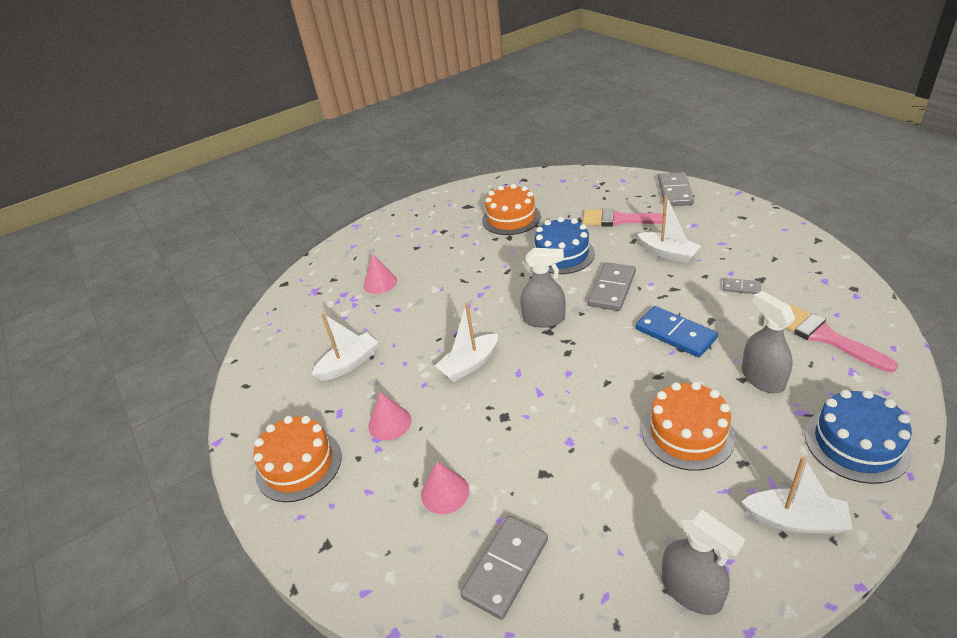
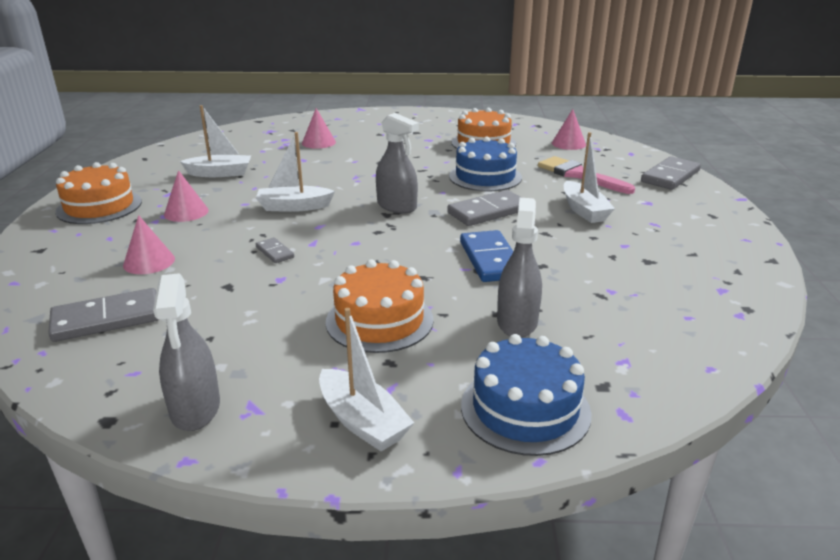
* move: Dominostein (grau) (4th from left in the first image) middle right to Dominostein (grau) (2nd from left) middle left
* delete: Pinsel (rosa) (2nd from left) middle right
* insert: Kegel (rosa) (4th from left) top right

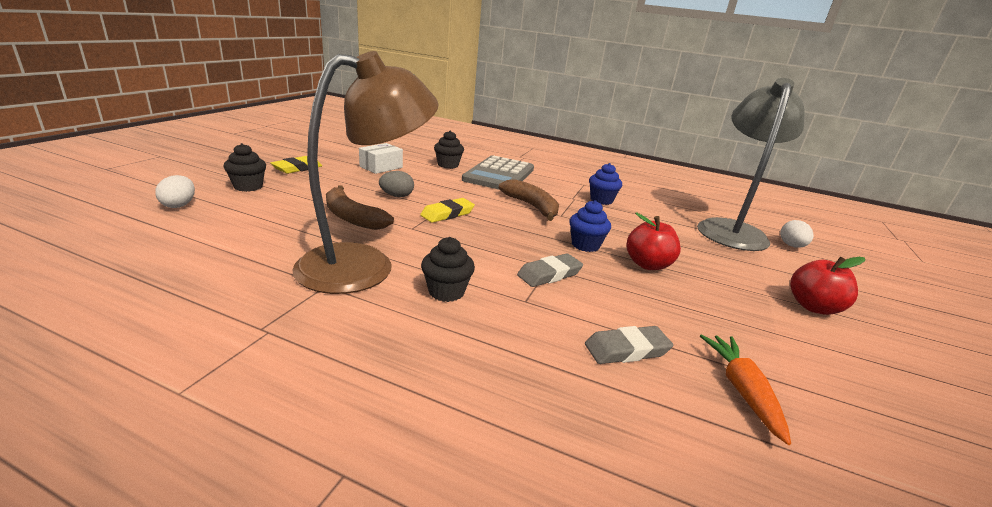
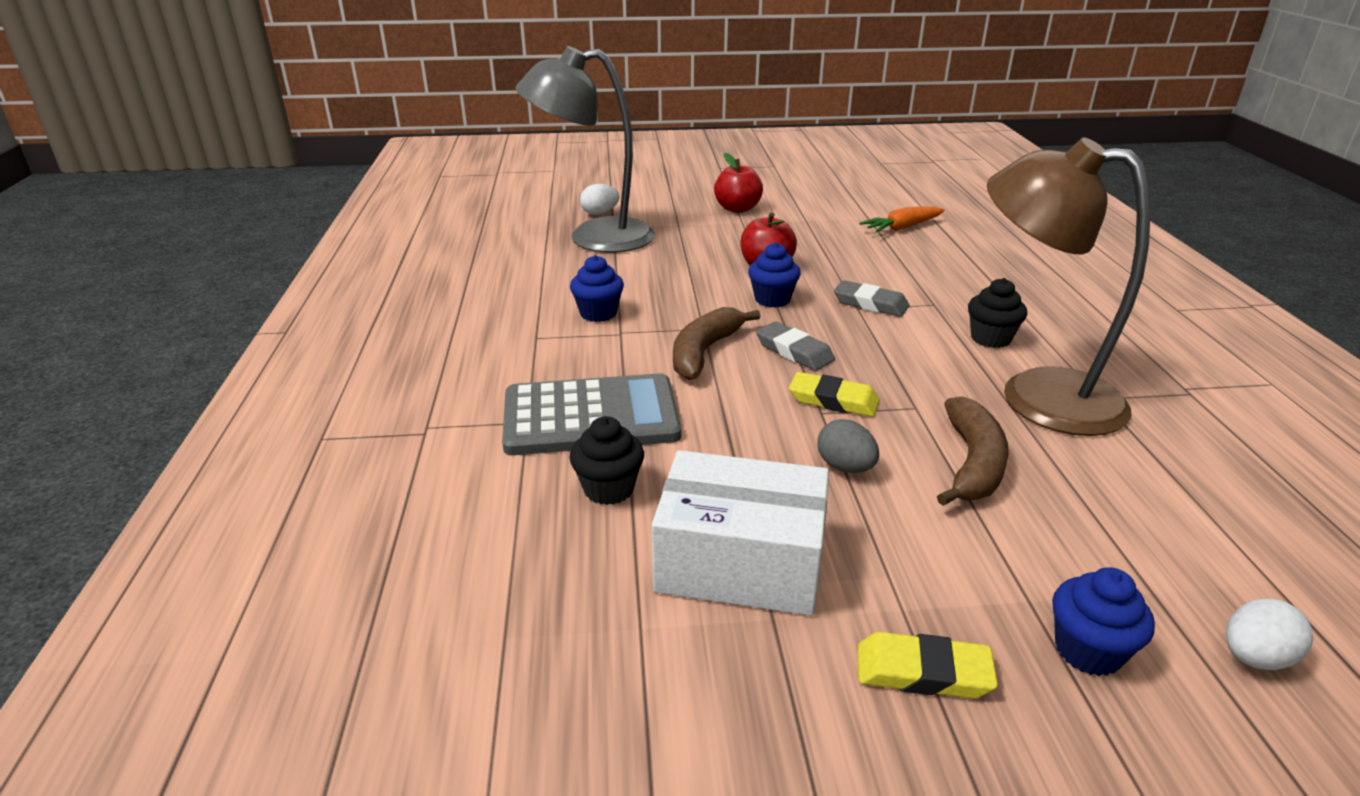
* recolor: Muffin (schwarz) (1st from left) top left to Muffin (blau) (3rd from left) bottom right
* resize: Schachtel (weiß) top centre = bottom centre x1.74
* move: Radiergummi (grau) (2nd from left in the first image) bottom centre to Radiergummi (grau) (1st from left) centre

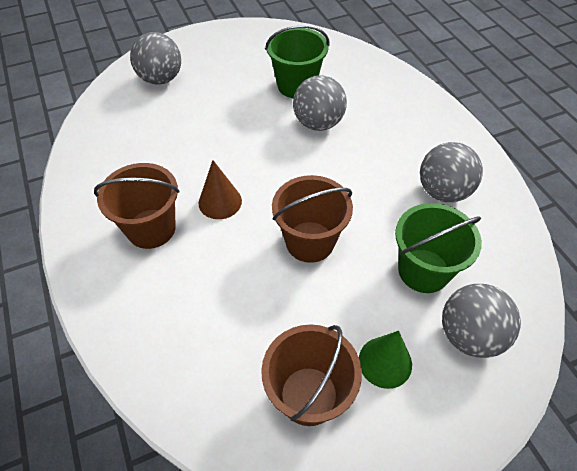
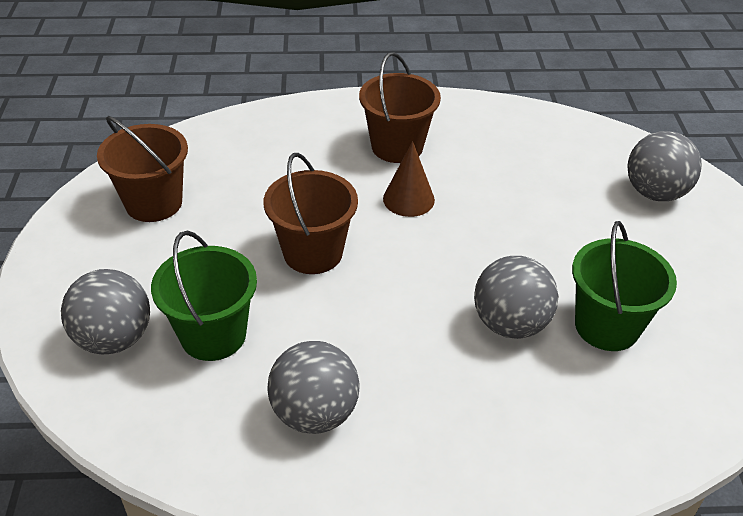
* delete: Kegel (grün) bottom right

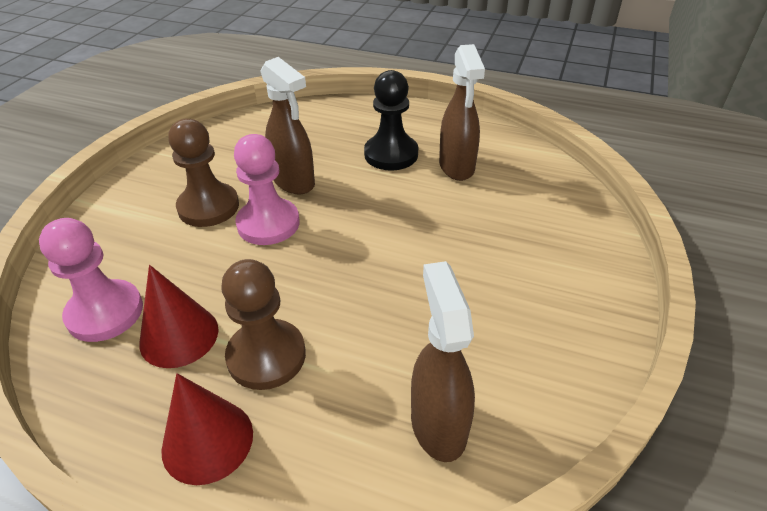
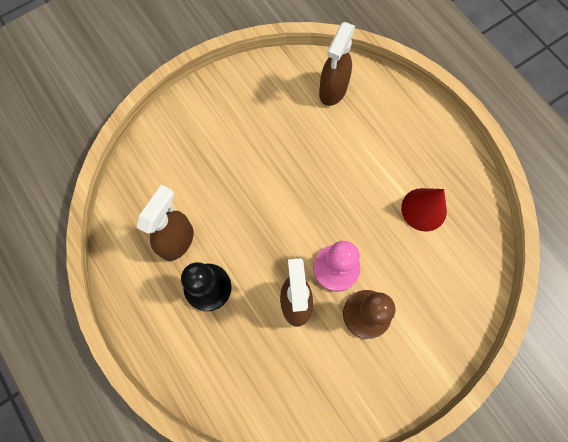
* delete: Bauer (rosa) (1st from left) middle left
* delete: Kegel (rot) (2nd from left) bottom left
* delete: Bauer (braun) (2nd from left) centre

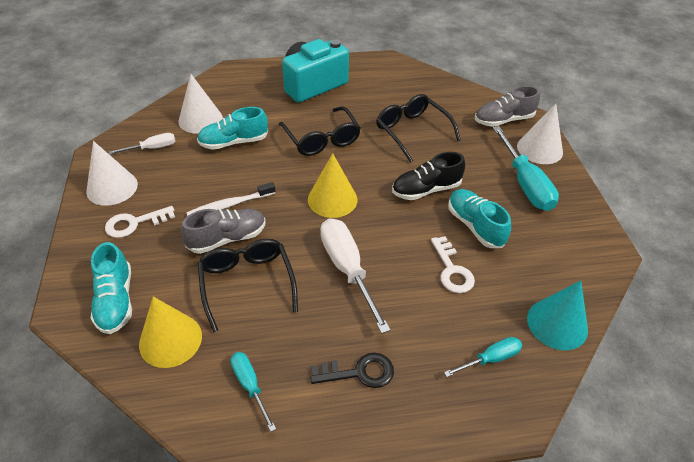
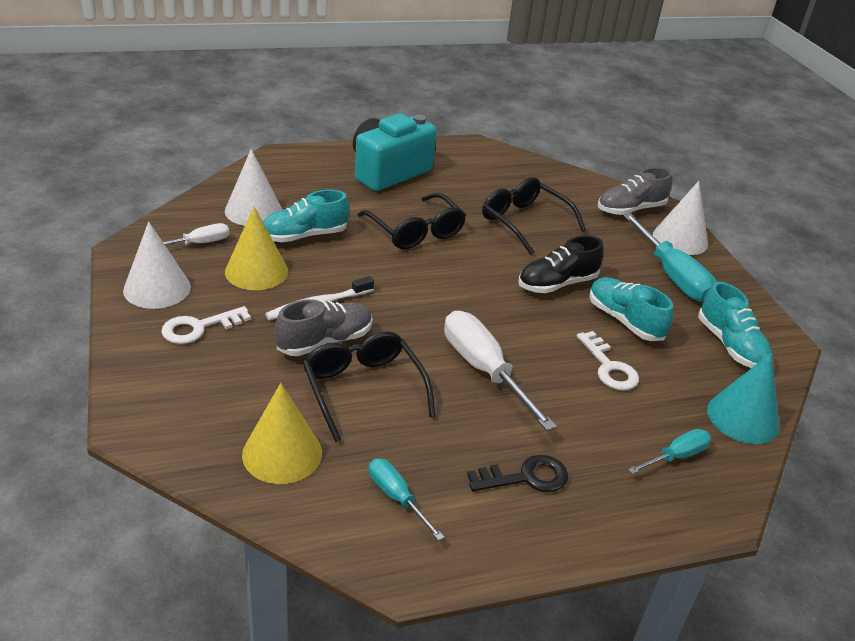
* move: Schuh (türkis) (1st from left in the first image) middle left to Schuh (türkis) (3rd from left) middle right
* move: Kegel (gelb) (2nd from left in the first image) centre to Kegel (gelb) (1st from left) middle left

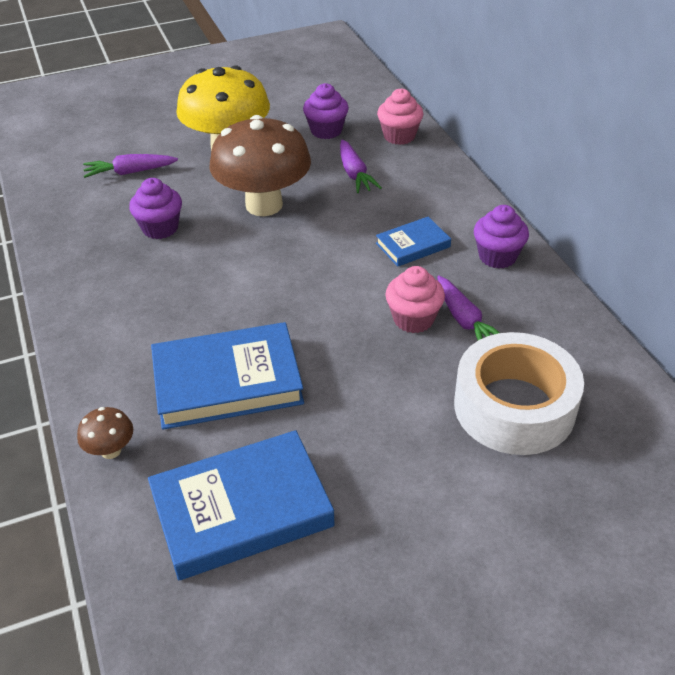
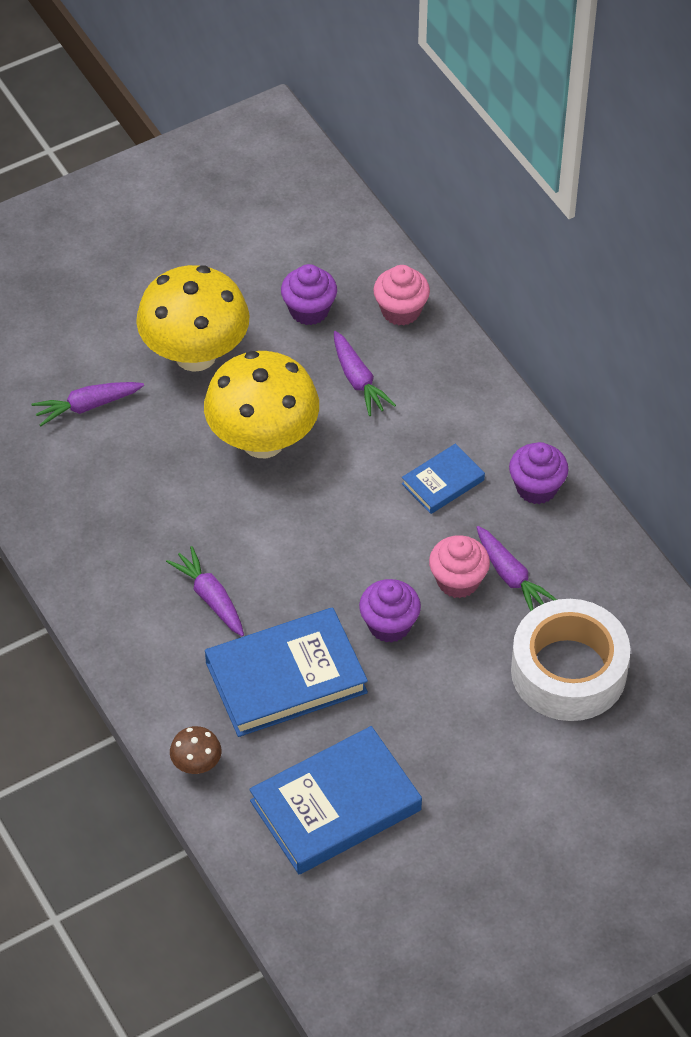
* move: Muffin (lila) (1st from left in the first image) top left to Muffin (lila) (2nd from left) centre
* recolor: Pilz (braun) (2nd from left) top centre to Pilz (gelb) (2nd from left) centre
* insert: Karotte (lila) (2nd from left) middle left

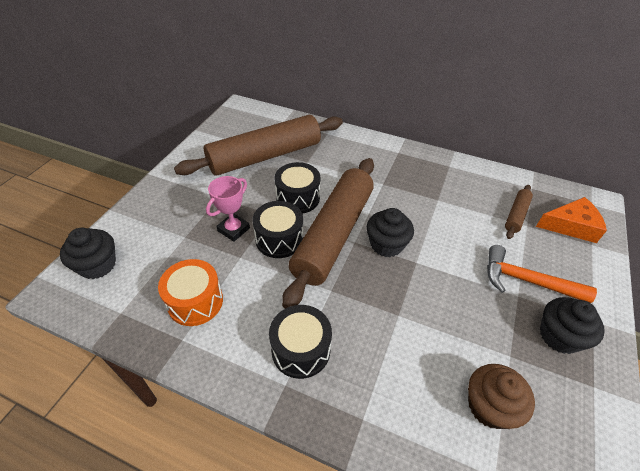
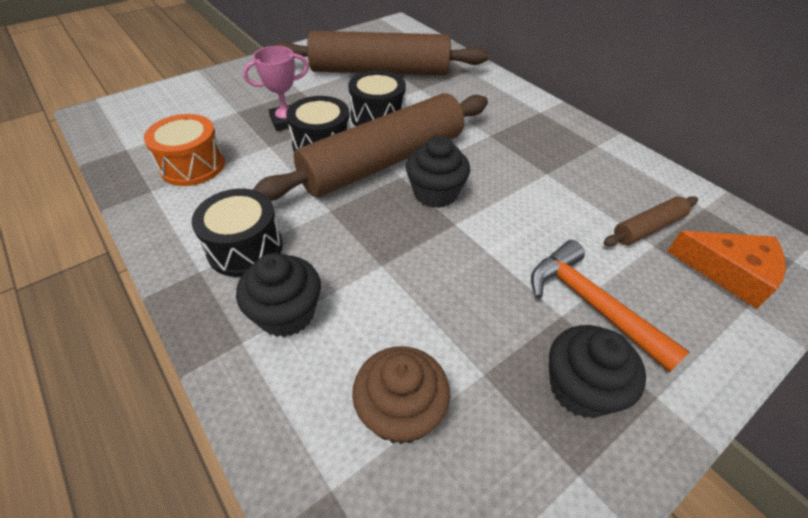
* move: Muffin (schwarz) (1st from left) middle left to centre

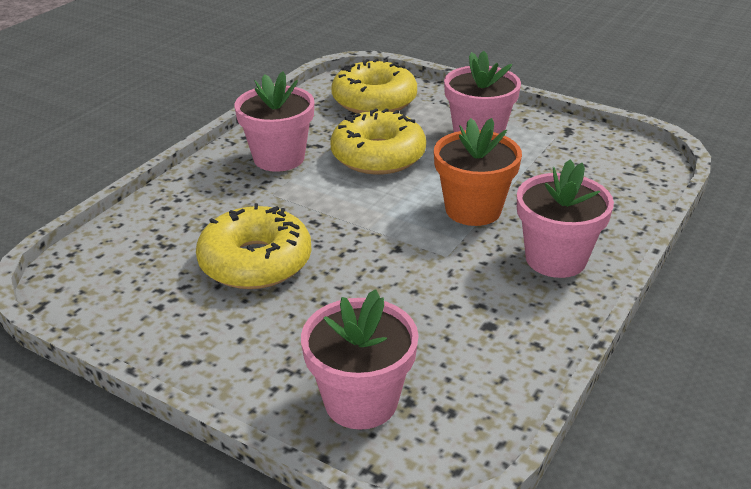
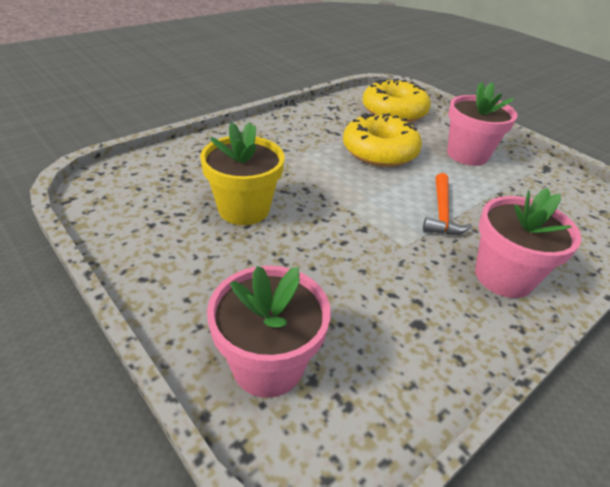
* replace: Donut (gelb) (1st from left) centre to Blumentopf (gelb) centre
* delete: Blumentopf (rosa) (1st from left) top centre
* replace: Blumentopf (orange) centre to Hammer (orange) middle right

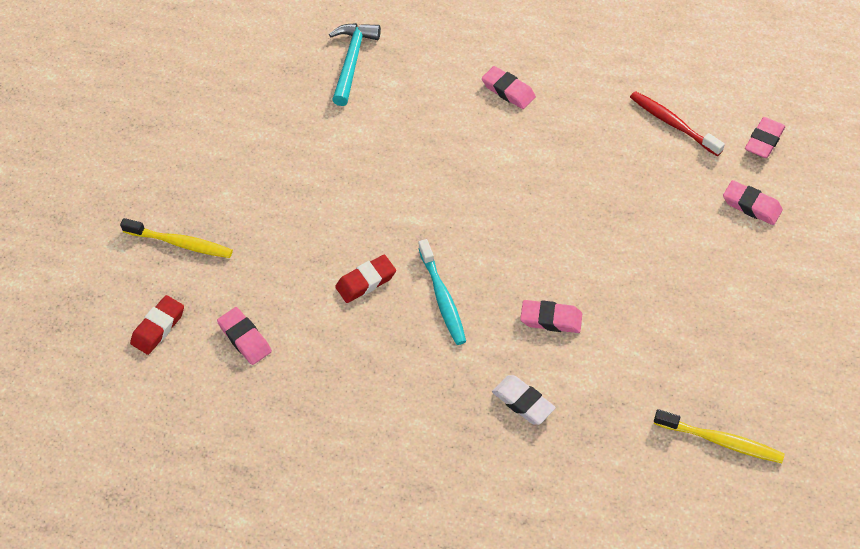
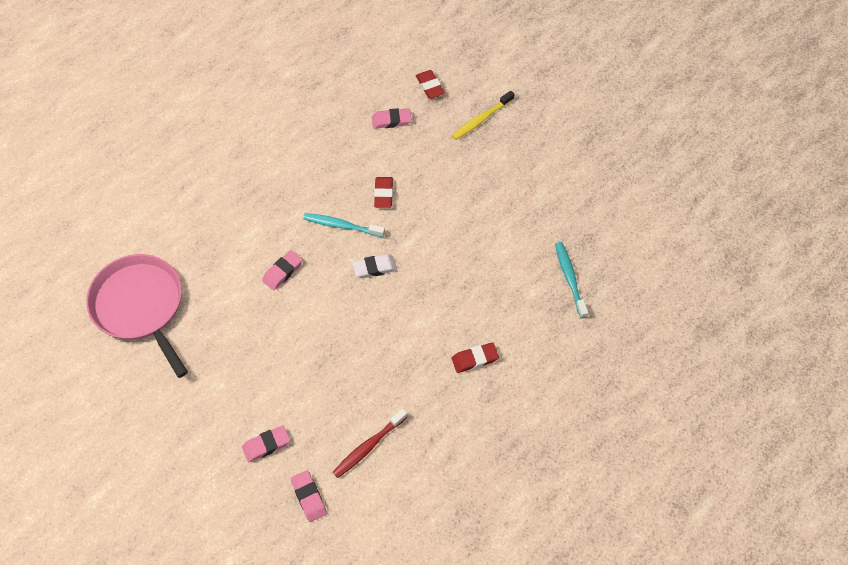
* replace: Hammer (türkis) top centre to Zahnbürste (türkis) (2nd from left) middle right
* recolor: Radiergummi (rosa) (2nd from left) top centre to Radiergummi (rot) (3rd from left) centre
* move: Radiergummi (weiß) bottom centre to centre
* rotate: Zahnbürste (rot) top right = bottom centre 150 degrees clockwise
* replace: Zahnbürste (gelb) (2nd from left) bottom right to Pfanne (rosa) middle left

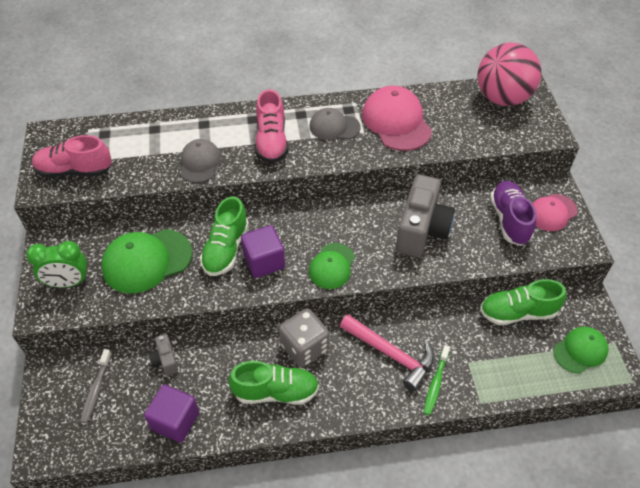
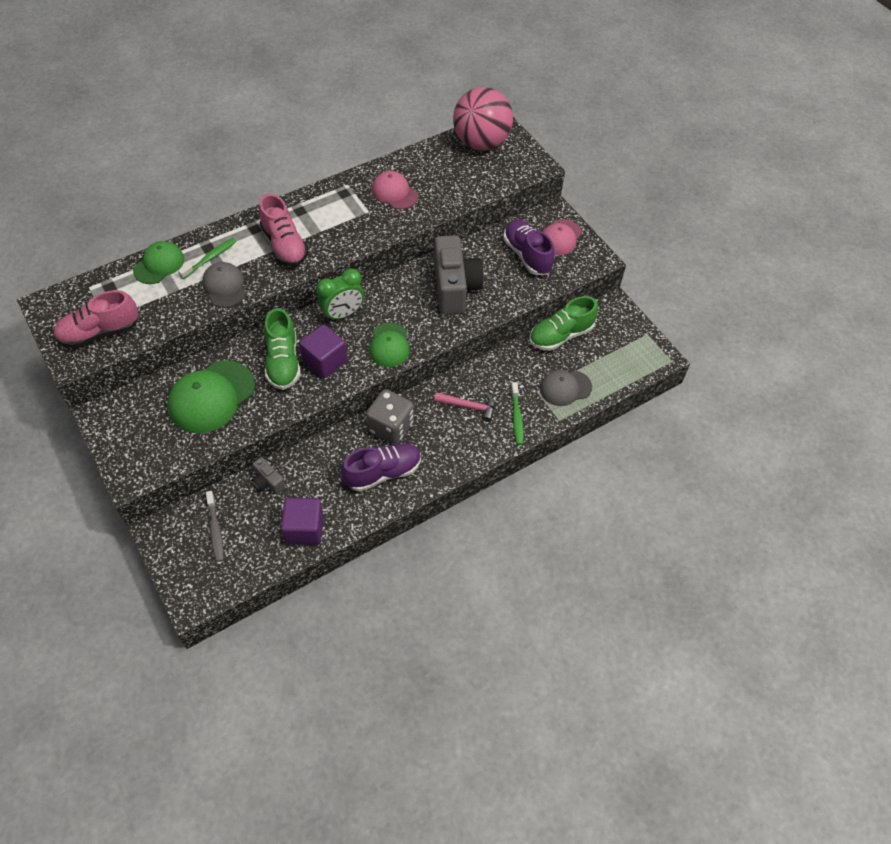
* move: Wecker (grün) middle left to centre
* recolor: Schuh (grün) (2nd from left) bottom centre to Schuh (lila) (1st from left) centre
* move: Kappe (grau) (2nd from left) top centre to centre
* resize: Hammer (rosa) bottom centre = centre x0.65
* resize: Kappe (rosa) (1st from left) top centre = top centre x0.62
* move: Kappe (grün) (3rd from left in the first image) bottom right to Kappe (grün) (1st from left) top left
* insert: Zahnbürste (grün) (1st from left) top left

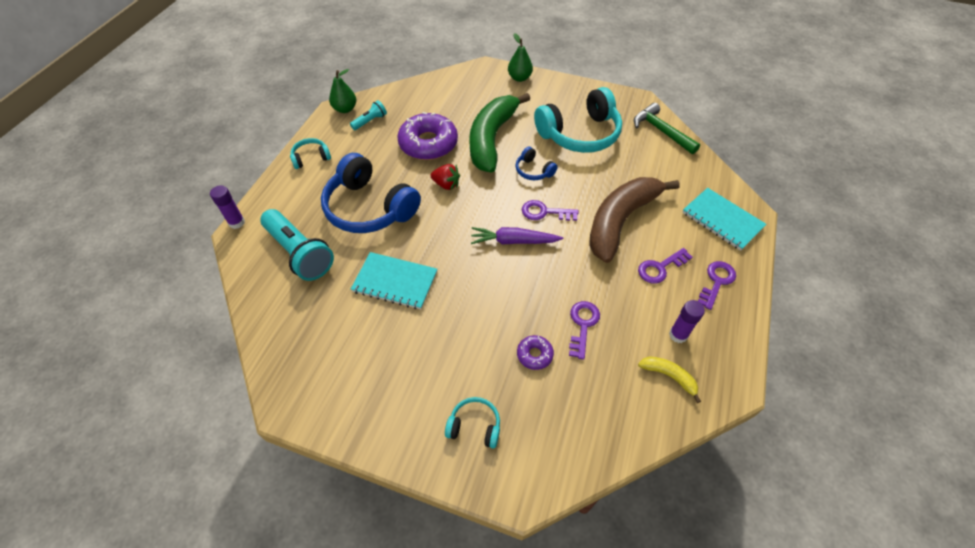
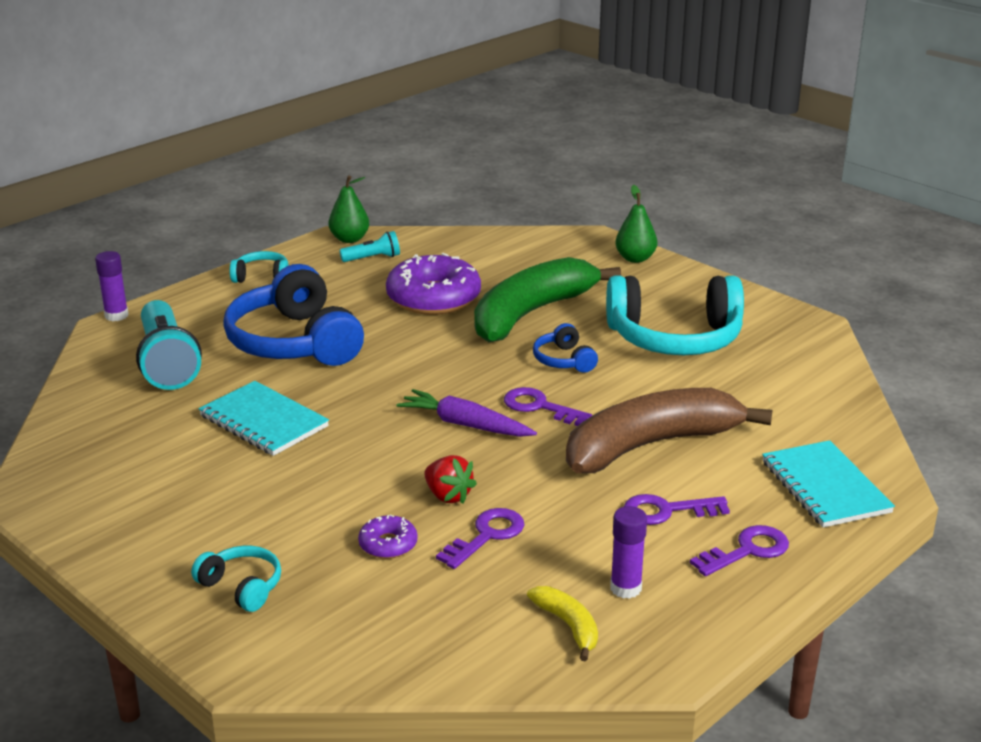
* move: Erdbeere (rot) top centre to centre
* delete: Hammer (grün) top right

